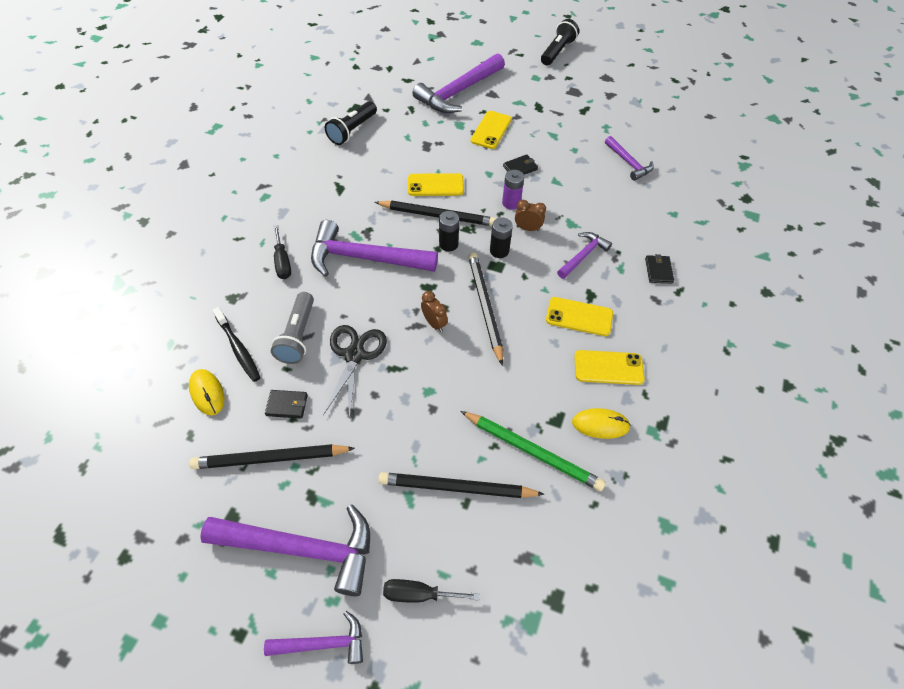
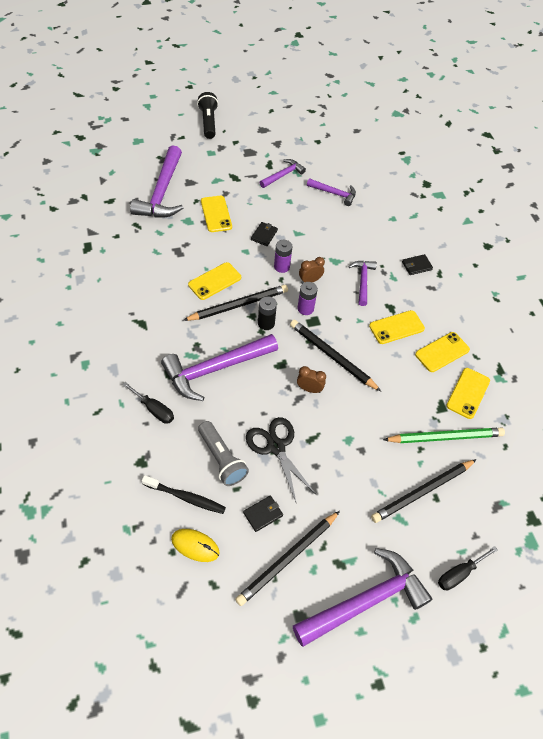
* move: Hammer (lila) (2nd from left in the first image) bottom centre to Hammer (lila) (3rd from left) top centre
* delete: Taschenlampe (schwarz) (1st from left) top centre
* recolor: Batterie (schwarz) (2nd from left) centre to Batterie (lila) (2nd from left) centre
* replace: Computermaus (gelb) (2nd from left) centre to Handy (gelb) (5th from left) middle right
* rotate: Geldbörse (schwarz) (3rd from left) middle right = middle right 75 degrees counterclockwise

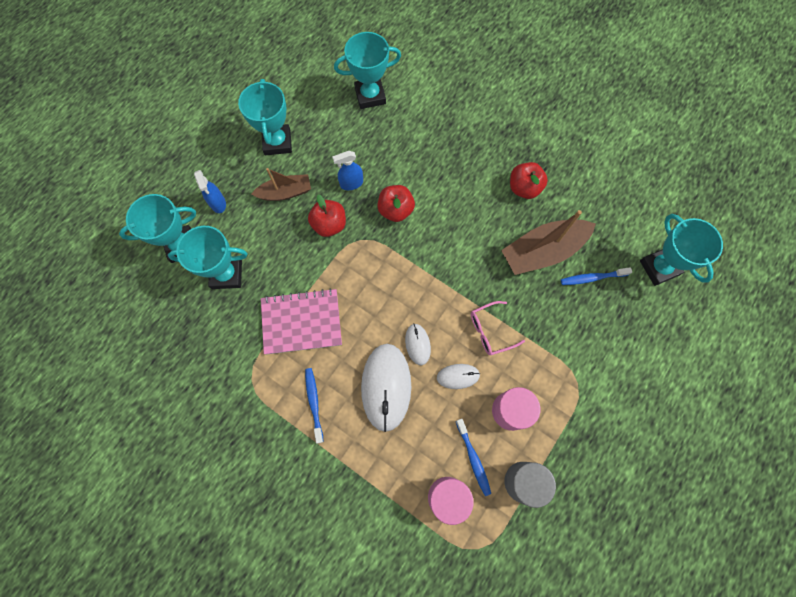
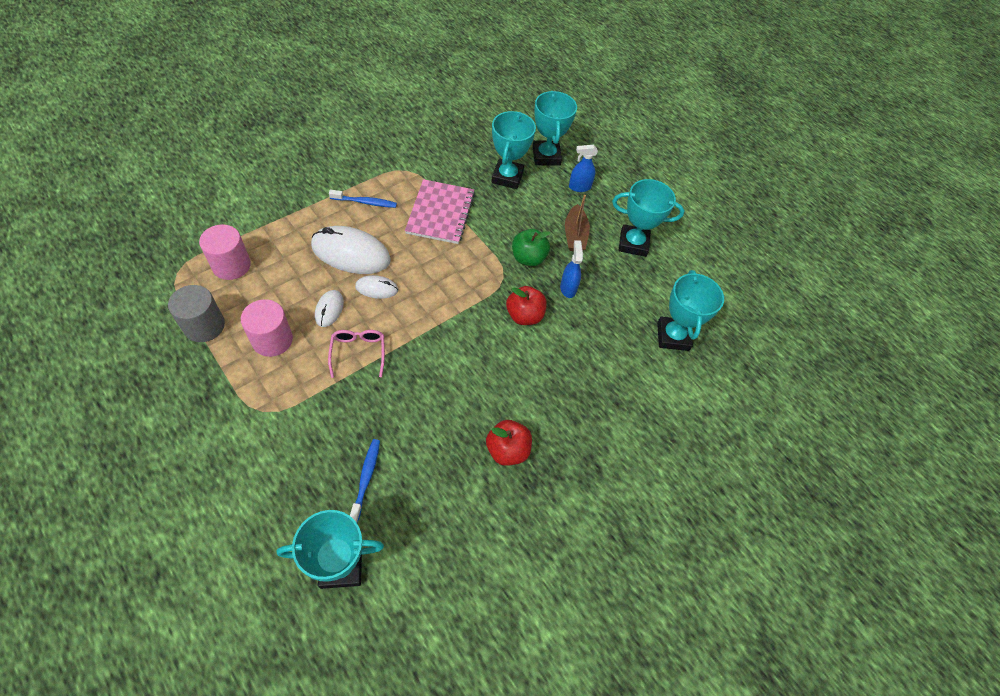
* recolor: Apfel (rot) (1st from left) centre to Apfel (grün) centre
* delete: Zahnbürste (blau) (2nd from left) bottom centre
* delete: Boot (braun) (2nd from left) middle right

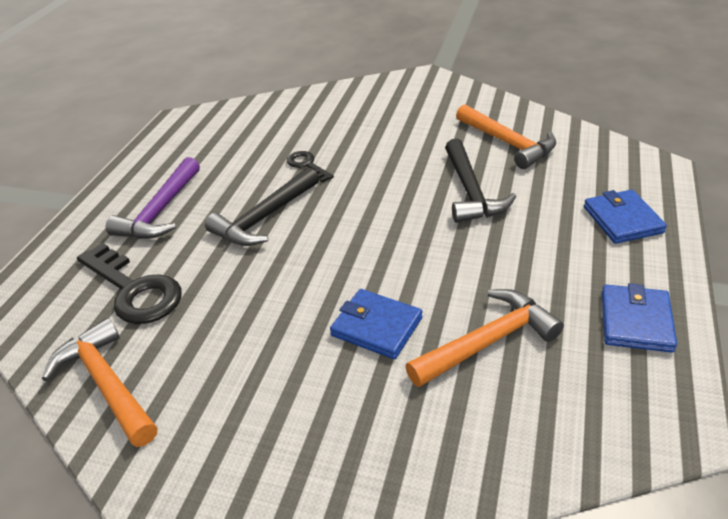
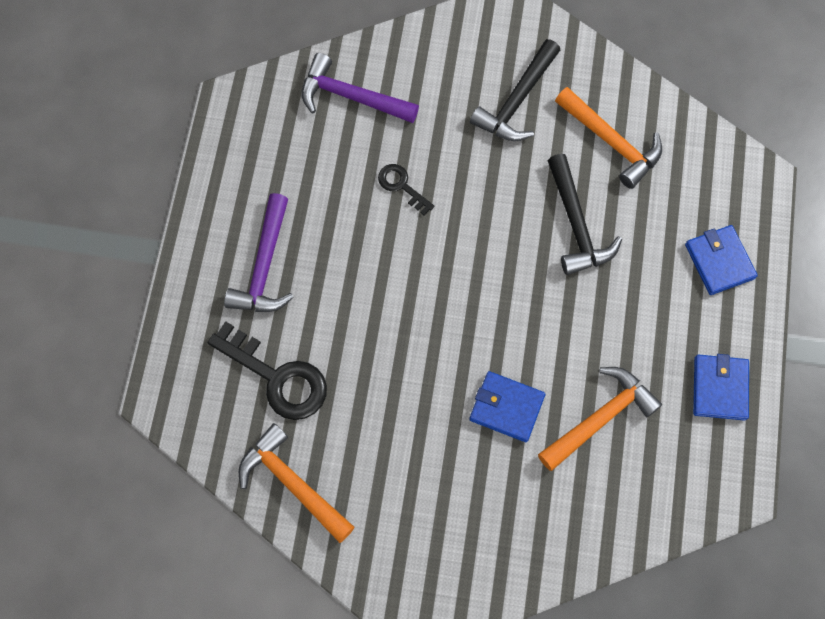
* move: Hammer (schwarz) (1st from left) centre to top centre
* insert: Hammer (lila) (2nd from left) top centre

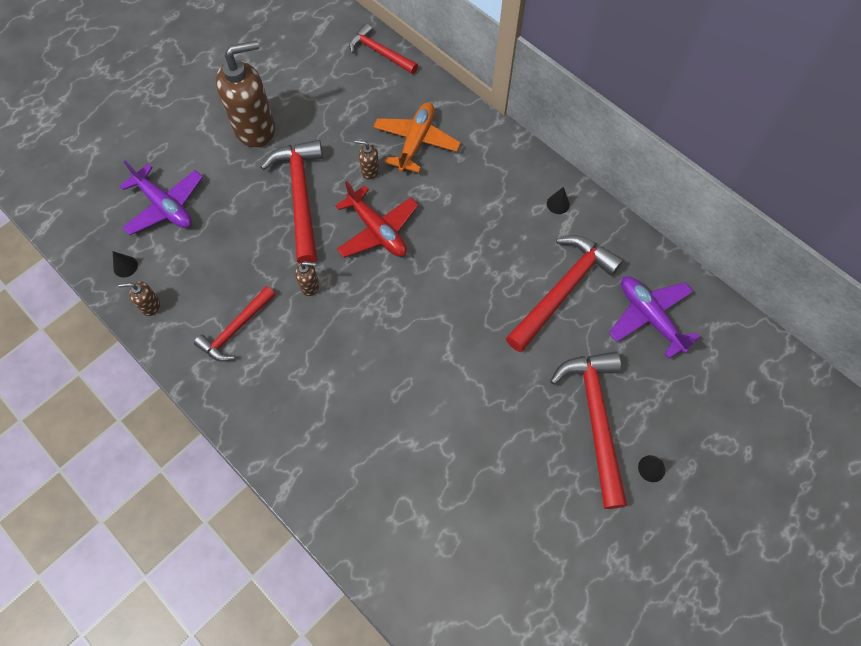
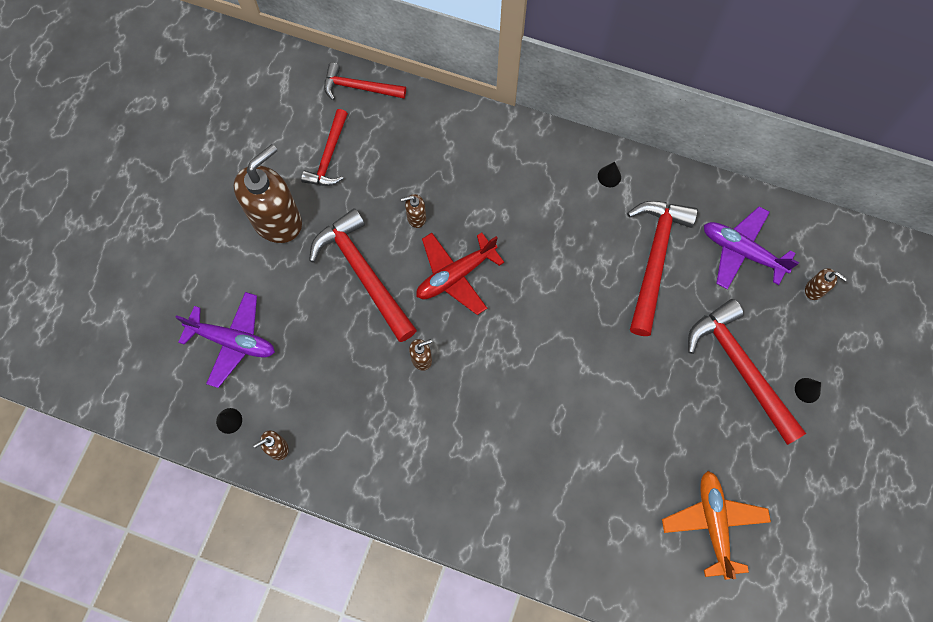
* move: Hammer (rot) (1st from left) middle left to top centre
* rotate: Flugzeug (rot) centre = centre 120 degrees clockwise
* move: Flugzeug (orange) top centre to bottom right
* insert: Seifenspender (braun) (5th from left) middle right

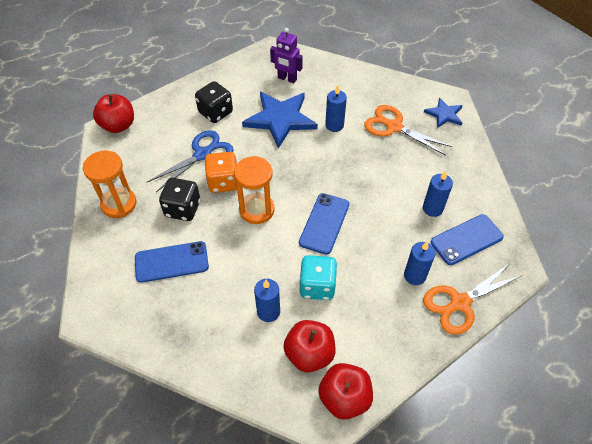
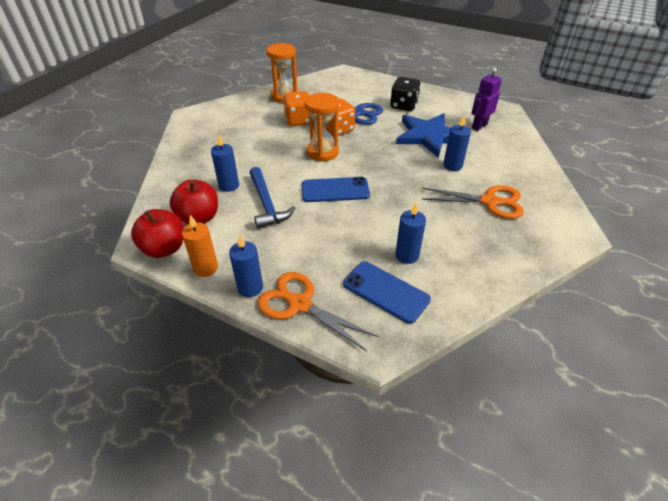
* delete: Apfel (rot) (1st from left) top left
* delete: Handy (blau) (1st from left) middle left
* recolor: Spielwürfel (schwarz) (1st from left) middle left to Spielwürfel (orange) (1st from left) top centre
* rotate: Roboter (lila) top centre = top right 45 degrees clockwise
* replace: Spielwürfel (türkis) centre to Hammer (blau) centre
* rotate: Schere (orange) (1st from left in the first image) top right = middle right 90 degrees clockwise
* move: Kerze (blau) (3rd from left in the first image) middle right to Kerze (blau) (2nd from left) centre
* delete: Stern (blau) (2nd from left) top right
* insert: Kerze (orange) middle left

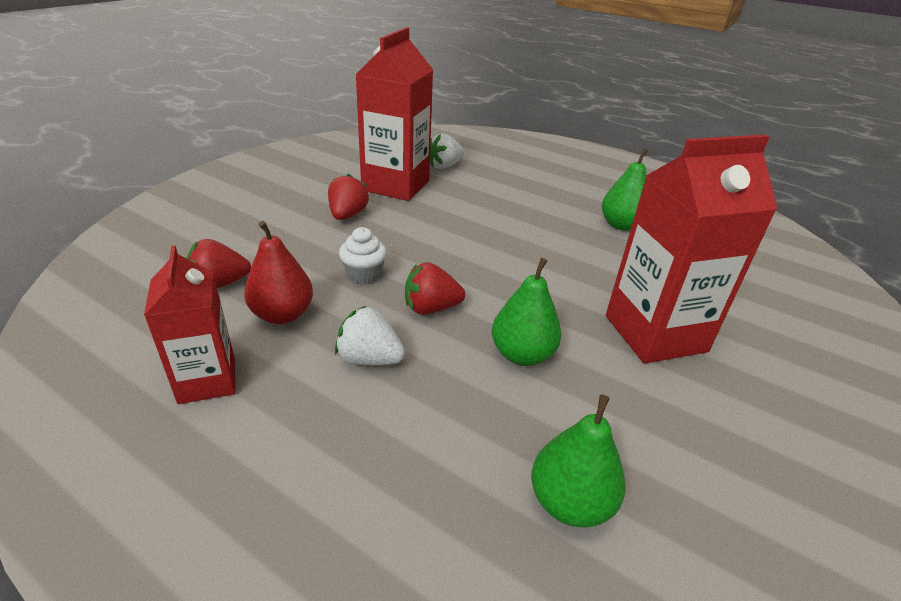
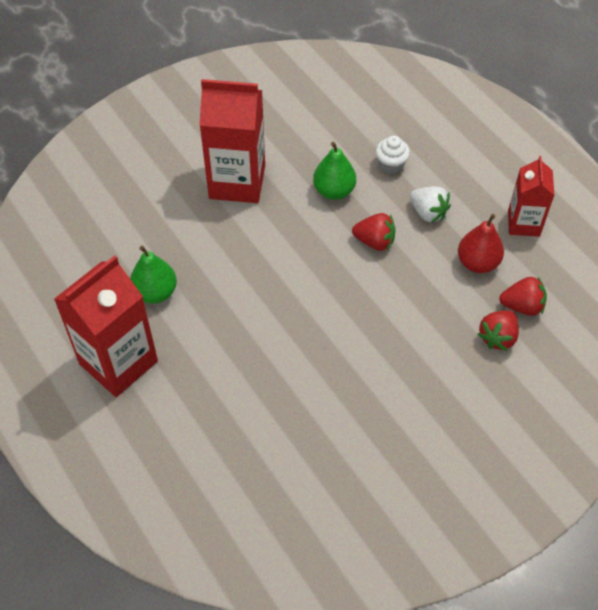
* move: Erdbeere (rot) (2nd from left) top centre to middle right
* move: Muffin (weiß) centre to top centre
* move: Getränkekarton (rot) (2nd from left in the first image) top centre to Getränkekarton (rot) (1st from left) middle left
* delete: Erdbeere (weiß) (2nd from left) top centre
* delete: Birne (grün) (2nd from left) bottom centre

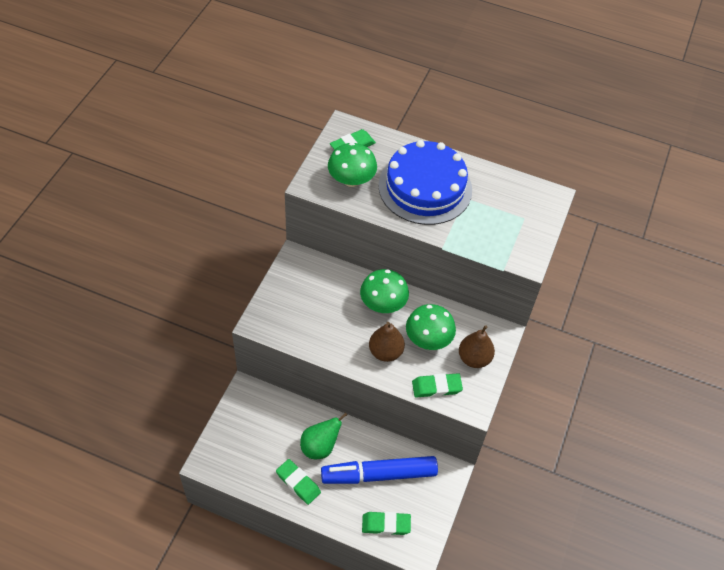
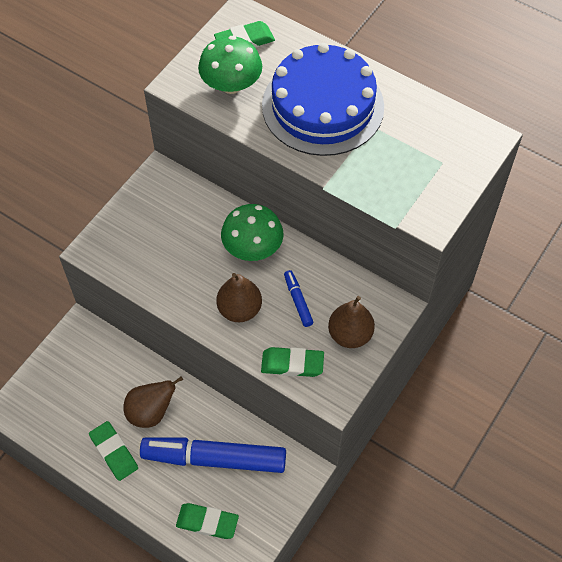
* recolor: Birne (grün) bottom centre to Birne (braun) (1st from left) bottom left
* replace: Pilz (grün) (3rd from left) centre to Filzstift (blau) (2nd from left) centre

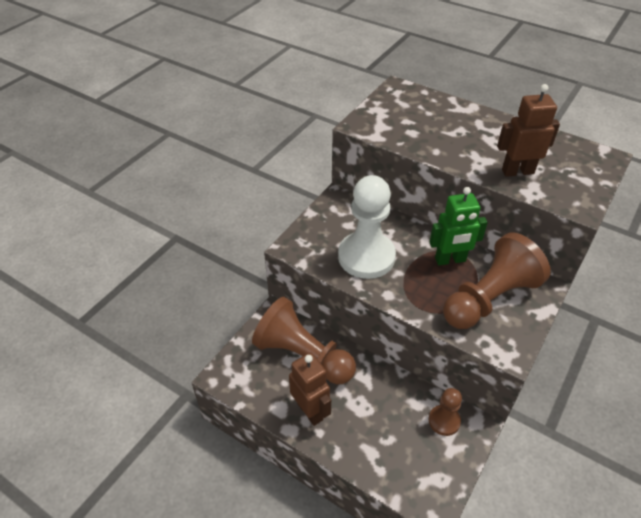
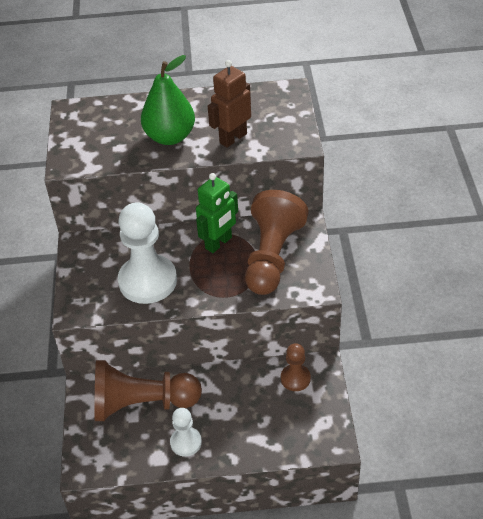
* replace: Roboter (braun) (1st from left) bottom centre to Bauer (weiß) (2nd from left) bottom centre
* insert: Birne (grün) top centre

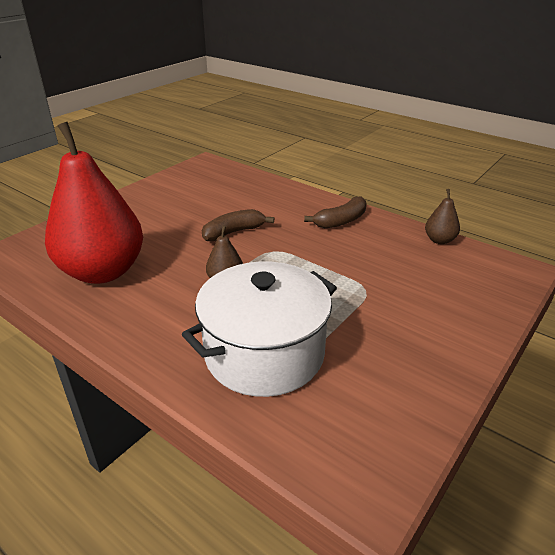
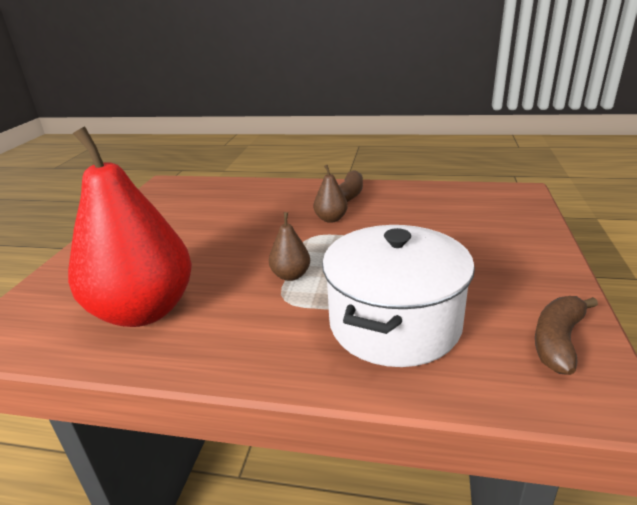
* move: Banane (braun) (1st from left in the first image) centre to Banane (braun) (2nd from left) middle right
* move: Birne (braun) (2nd from left) middle right to centre

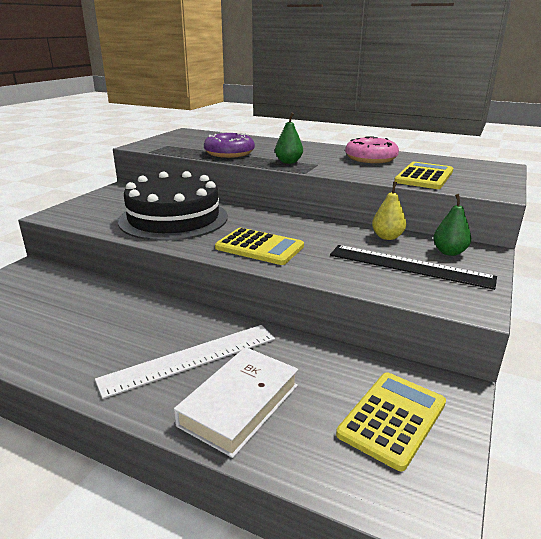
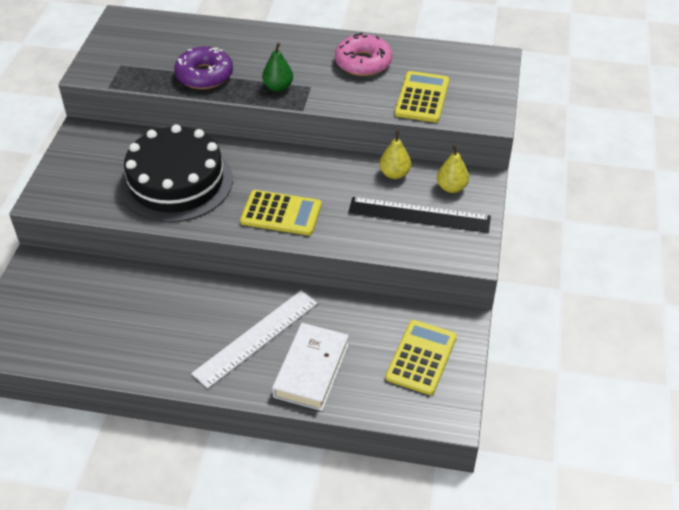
* recolor: Birne (grün) (2nd from left) middle right to Birne (gelb) (2nd from left) top right

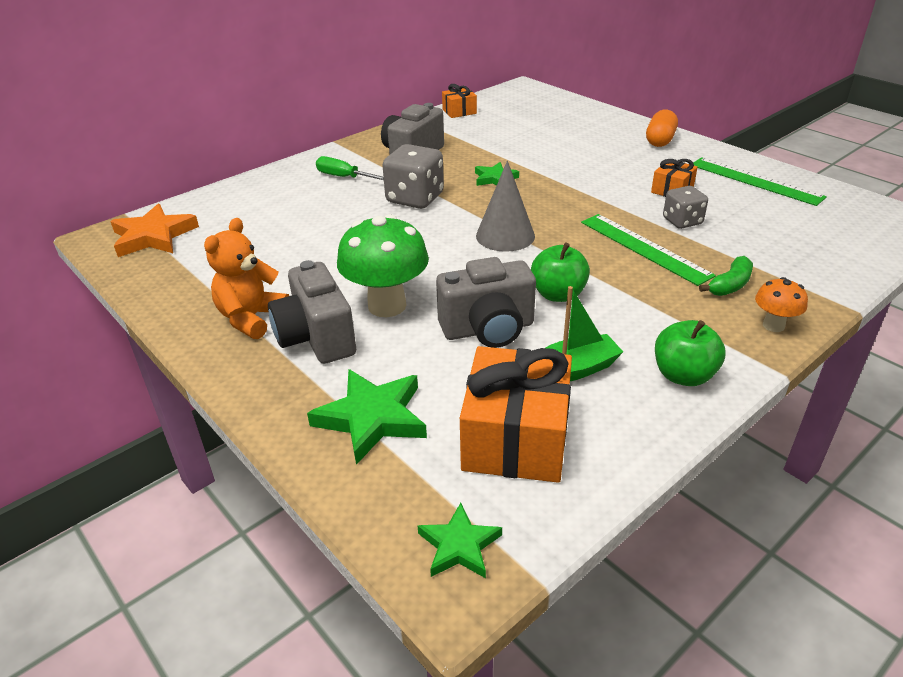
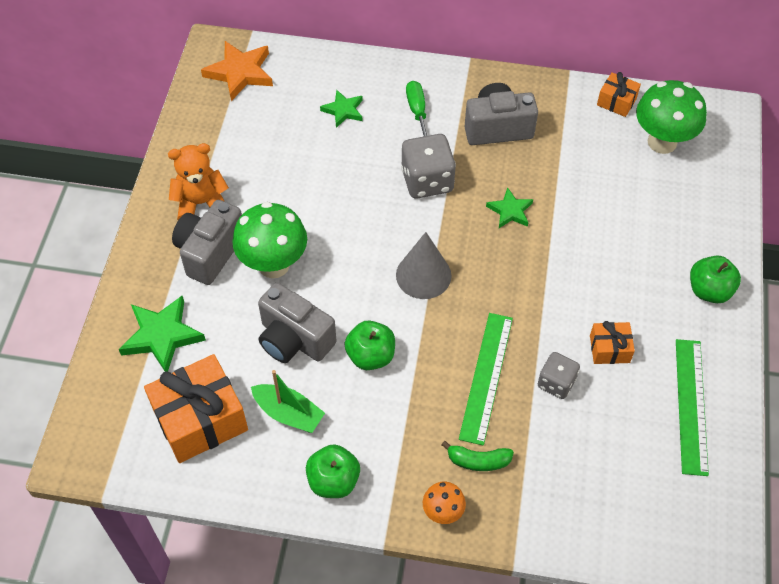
* move: Stern (grün) (2nd from left) bottom centre to top centre
* replace: Kapsel (orange) top right to Apfel (grün) (3rd from left) middle right
* insert: Pilz (grün) (2nd from left) top right

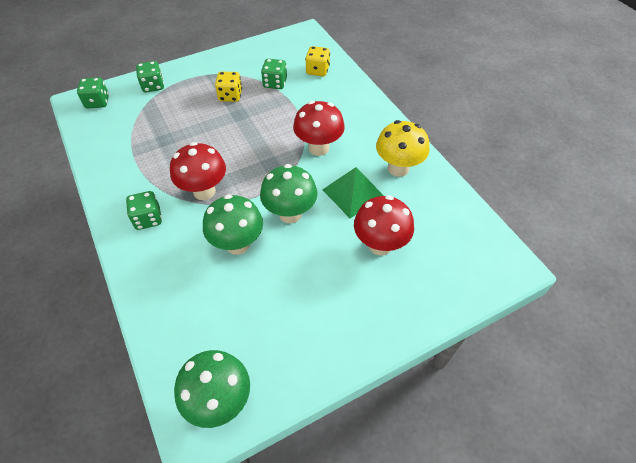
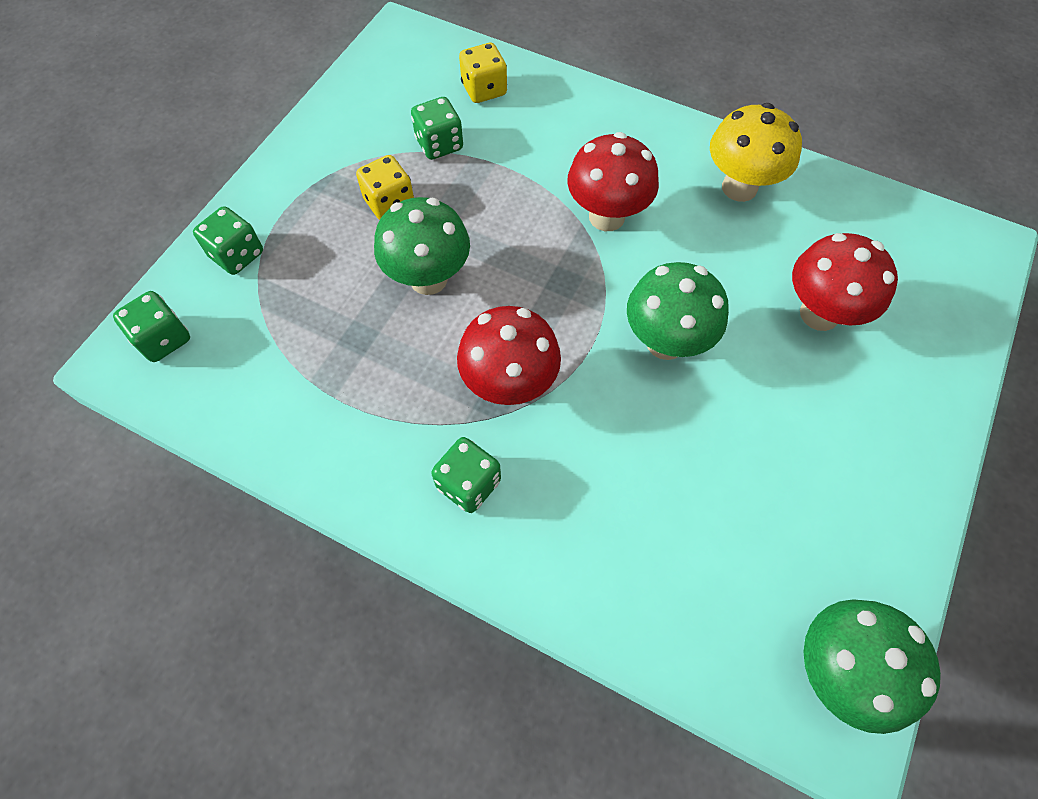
* move: Pilz (grün) (2nd from left in the first image) centre to Pilz (grün) (1st from left) top centre
* delete: Pyramide (grün) centre

